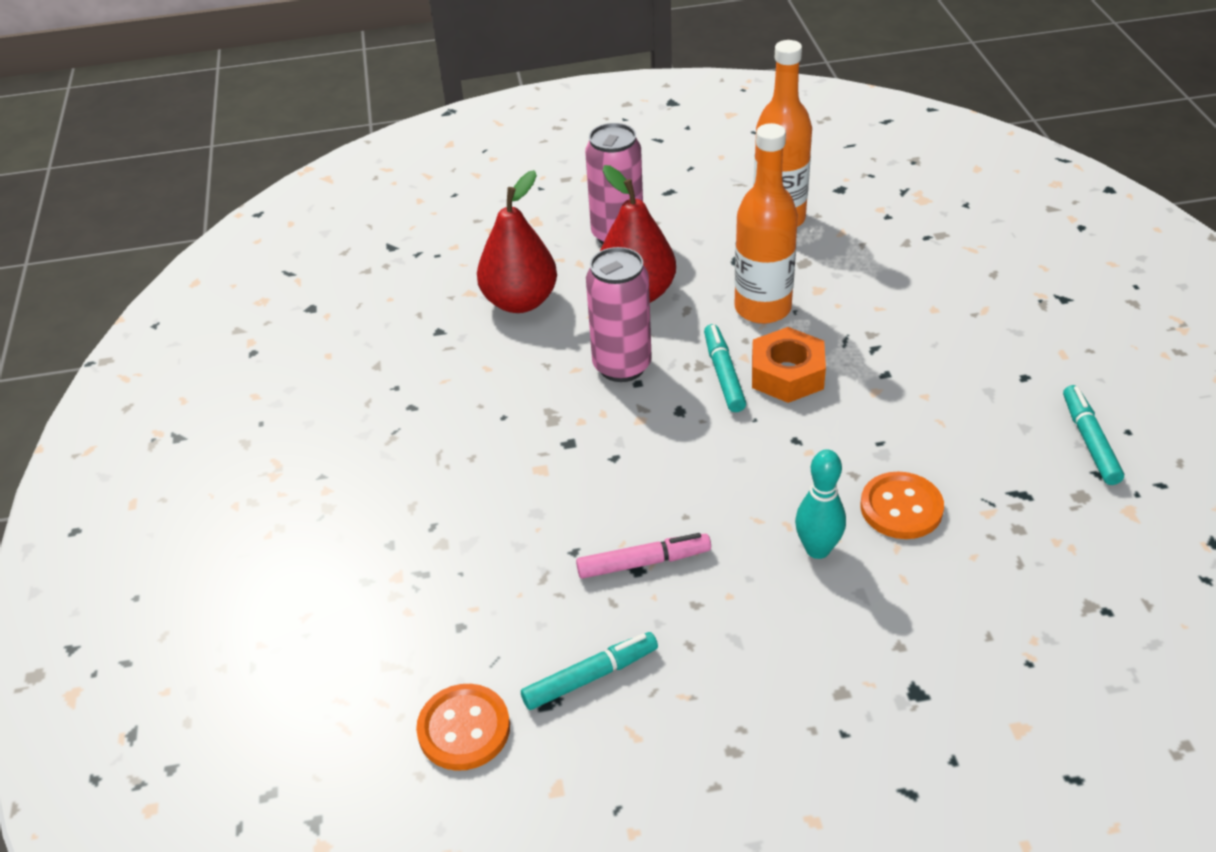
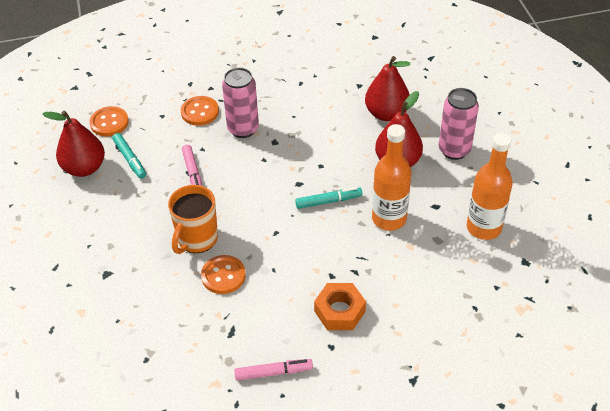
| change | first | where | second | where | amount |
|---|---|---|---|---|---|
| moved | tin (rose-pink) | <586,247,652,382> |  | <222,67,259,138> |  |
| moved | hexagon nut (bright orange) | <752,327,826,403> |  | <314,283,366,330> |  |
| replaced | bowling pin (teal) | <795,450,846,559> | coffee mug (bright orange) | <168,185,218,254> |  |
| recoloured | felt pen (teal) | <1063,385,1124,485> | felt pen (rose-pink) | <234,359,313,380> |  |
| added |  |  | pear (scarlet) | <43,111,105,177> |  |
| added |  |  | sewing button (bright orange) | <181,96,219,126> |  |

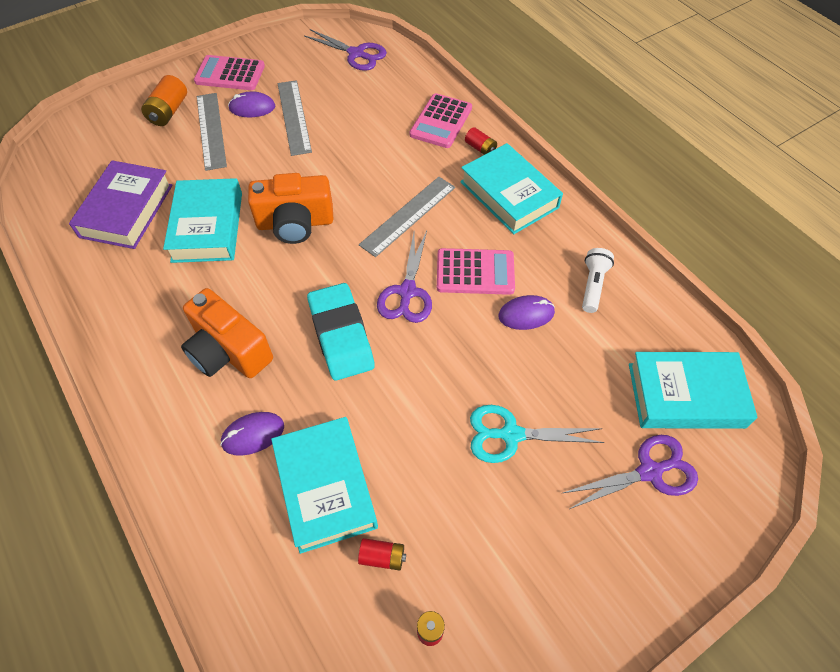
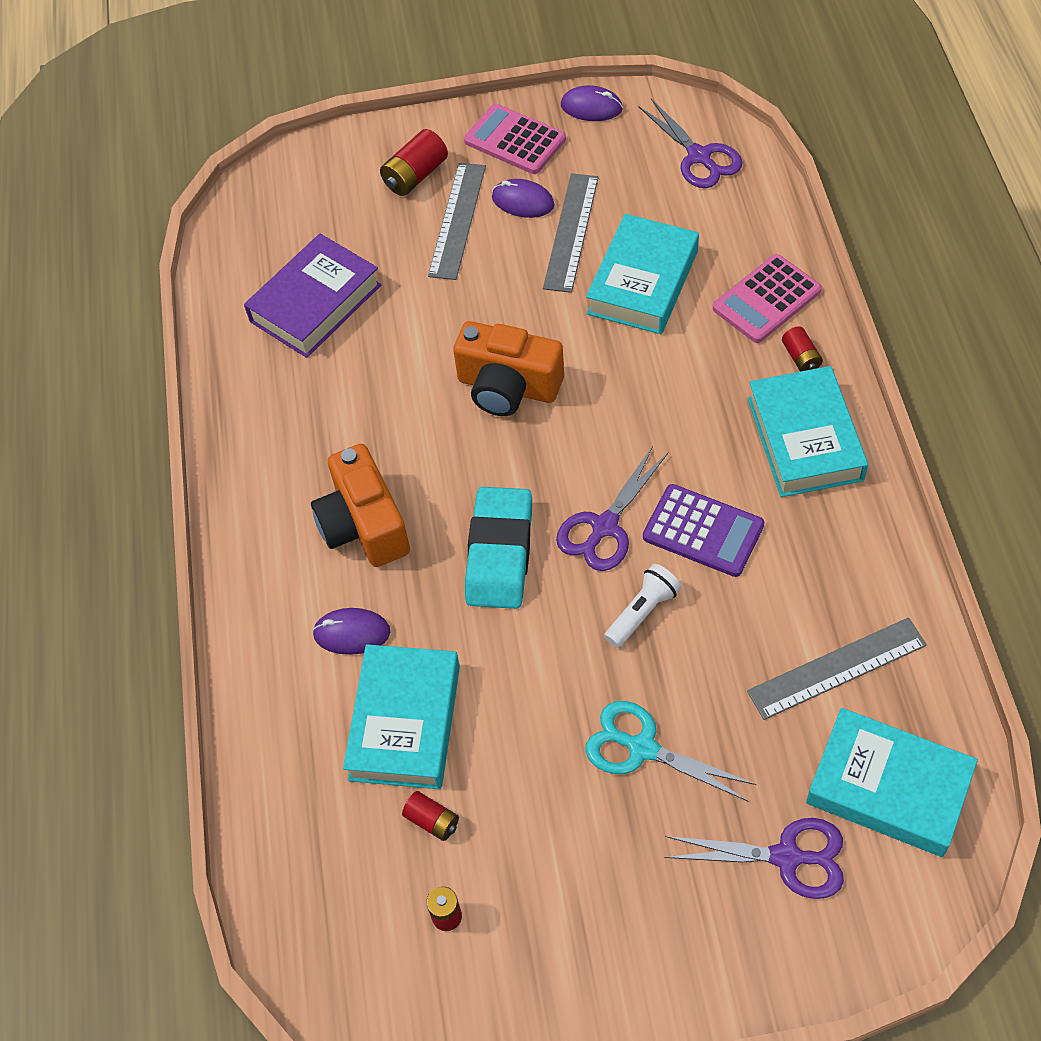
| change | first | where | second | where | amount |
|---|---|---|---|---|---|
| recoloured | power cell (bright orange) | <141,75,187,126> | power cell (scarlet) | <380,129,448,196> |  |
| moved | hardcover (teal) | <163,178,242,263> |  | <586,214,699,334> |  |
| moved | straightedge (grey) | <359,177,455,257> |  | <747,618,927,720> |  |
| recoloured | adding machine (rose-pink) | <437,248,515,295> | adding machine (royal purple) | <643,484,764,577> |  |
| moved | mouse (royal purple) | <498,295,555,330> |  | <561,85,623,121> |  |
| moved | pocket torch (snow-white) | <582,248,614,313> |  | <604,564,681,648> |  |

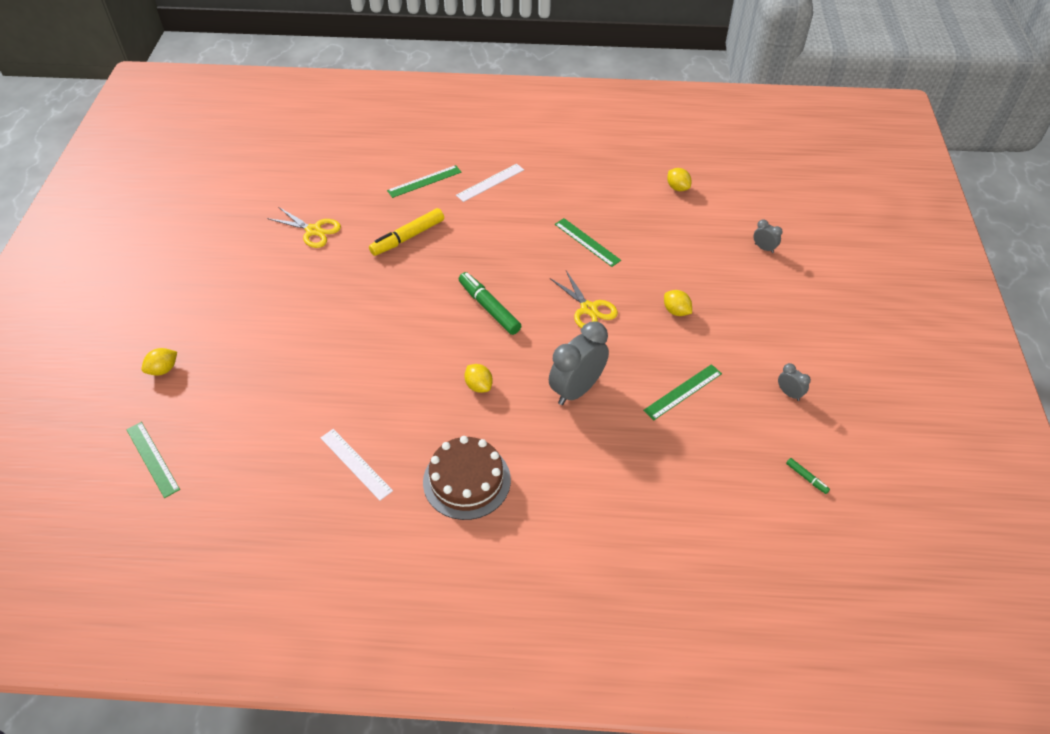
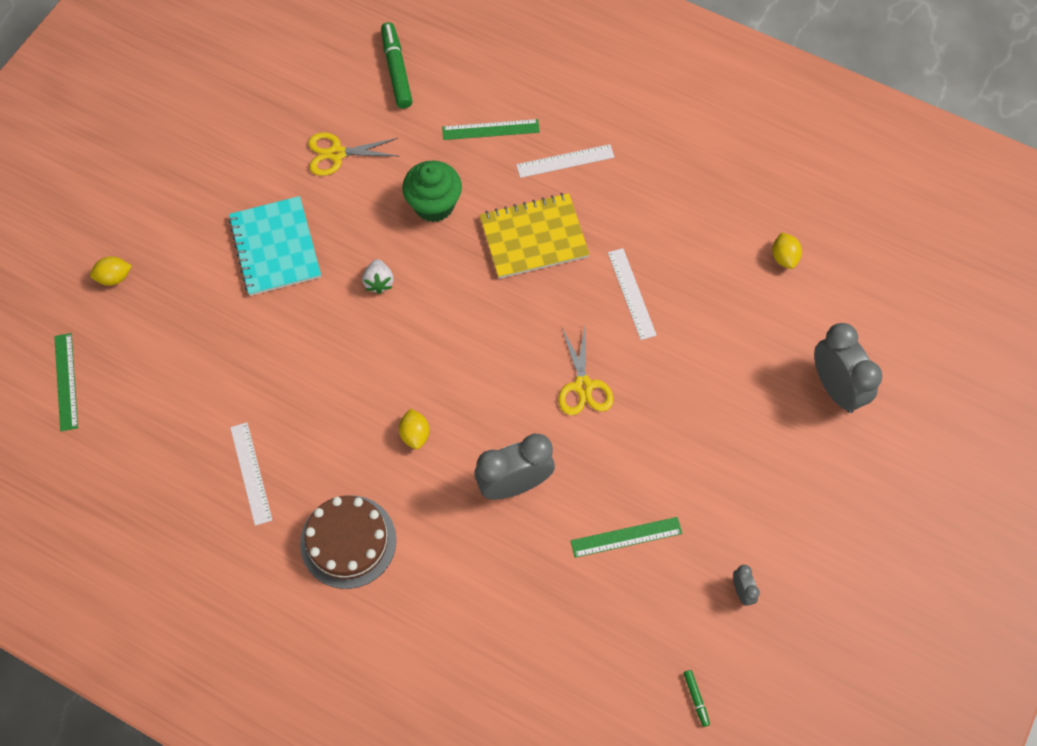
| change | first | where | second | where | amount |
|---|---|---|---|---|---|
| turned | shears (golden) | <267,207,341,248> |  | <308,132,398,176> | 120 degrees clockwise |
| replaced | felt pen (golden) | <369,208,444,256> | fairy cake (leaf-green) | <402,161,462,222> |  |
| moved | felt pen (leaf-green) | <459,272,521,335> |  | <381,22,413,109> |  |
| recoloured | straightedge (leaf-green) | <555,218,621,267> | straightedge (snow-white) | <608,248,657,340> |  |
| removed | citrus fruit (golden) | <664,290,692,316> |  |  |  |
| resized | alarm clock (grey) | <753,220,783,253> |  | <814,323,883,413> | x2.19 |
| added |  |  | notebook (teal) | <228,196,321,296> |  |
| added |  |  | strawberry (snow-white) | <362,259,394,294> |  |
| added |  |  | notebook (golden) | <480,193,590,279> |  |

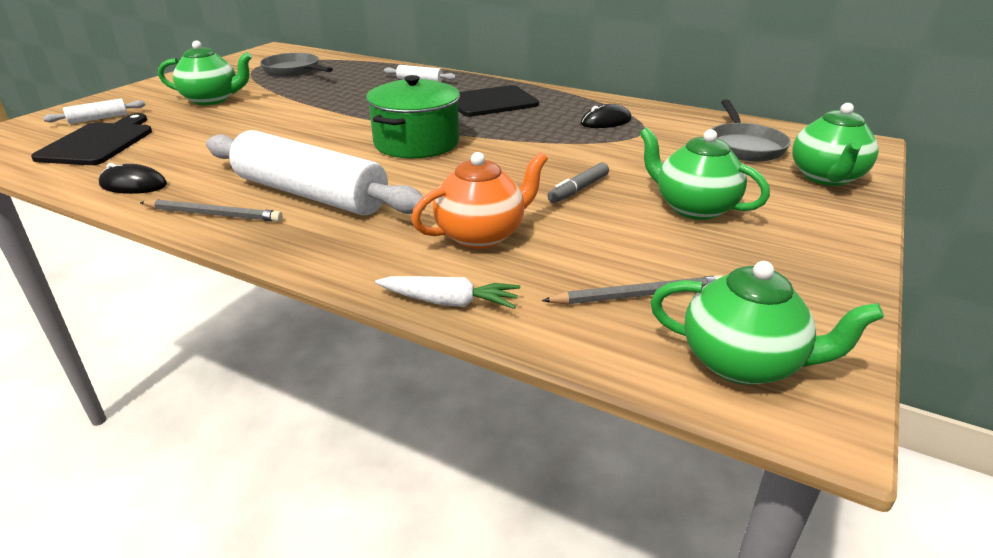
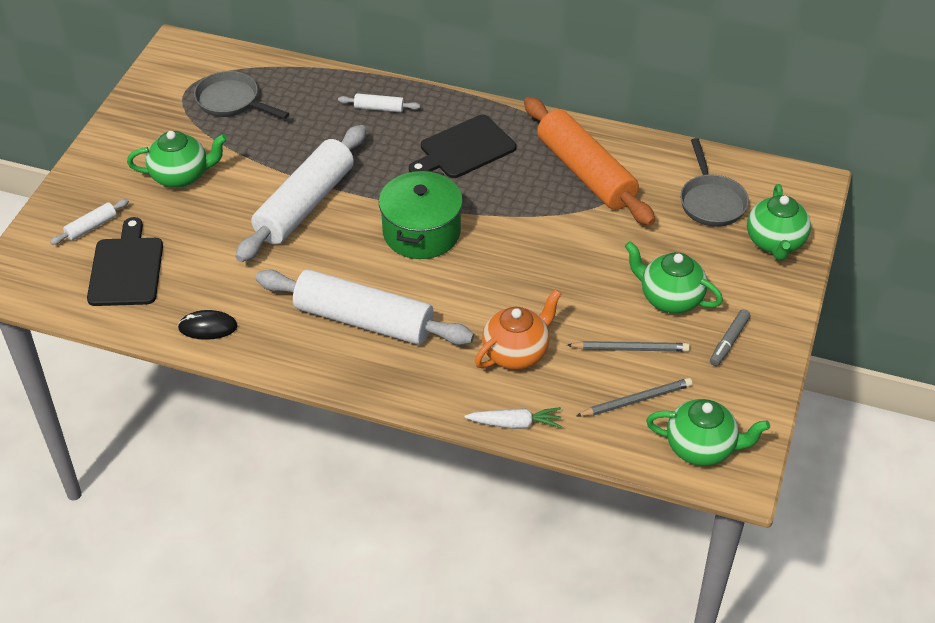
| change | first | where | second | where | amount |
|---|---|---|---|---|---|
| moved | pencil (grey) | <140,199,283,222> |  | <567,341,690,352> |  |
| moved | felt pen (grey) | <547,162,609,203> |  | <710,309,750,366> |  |
| replaced | mouse (jet-black) | <581,104,631,128> | pastry roller (bright orange) | <524,97,655,226> |  |
| added |  |  | pastry roller (snow-white) | <235,125,366,262> |  |

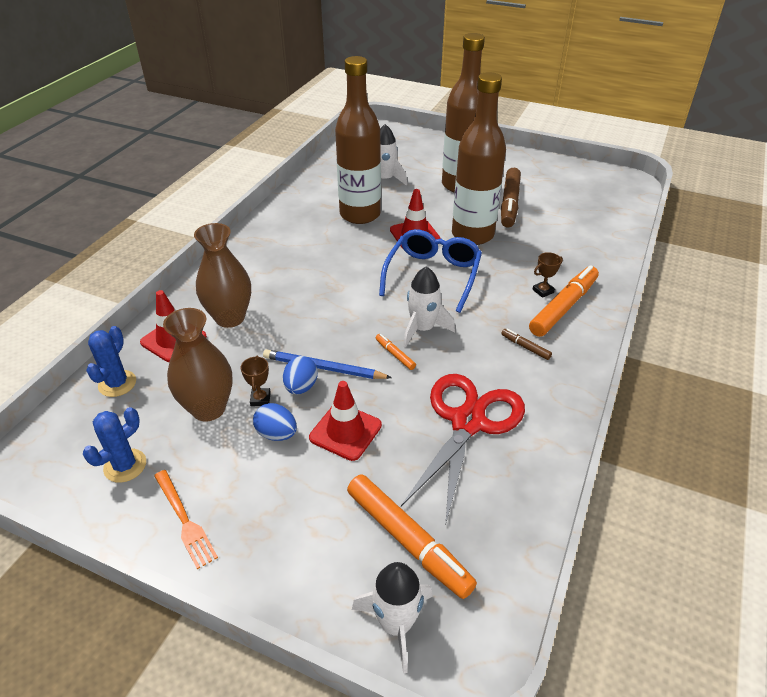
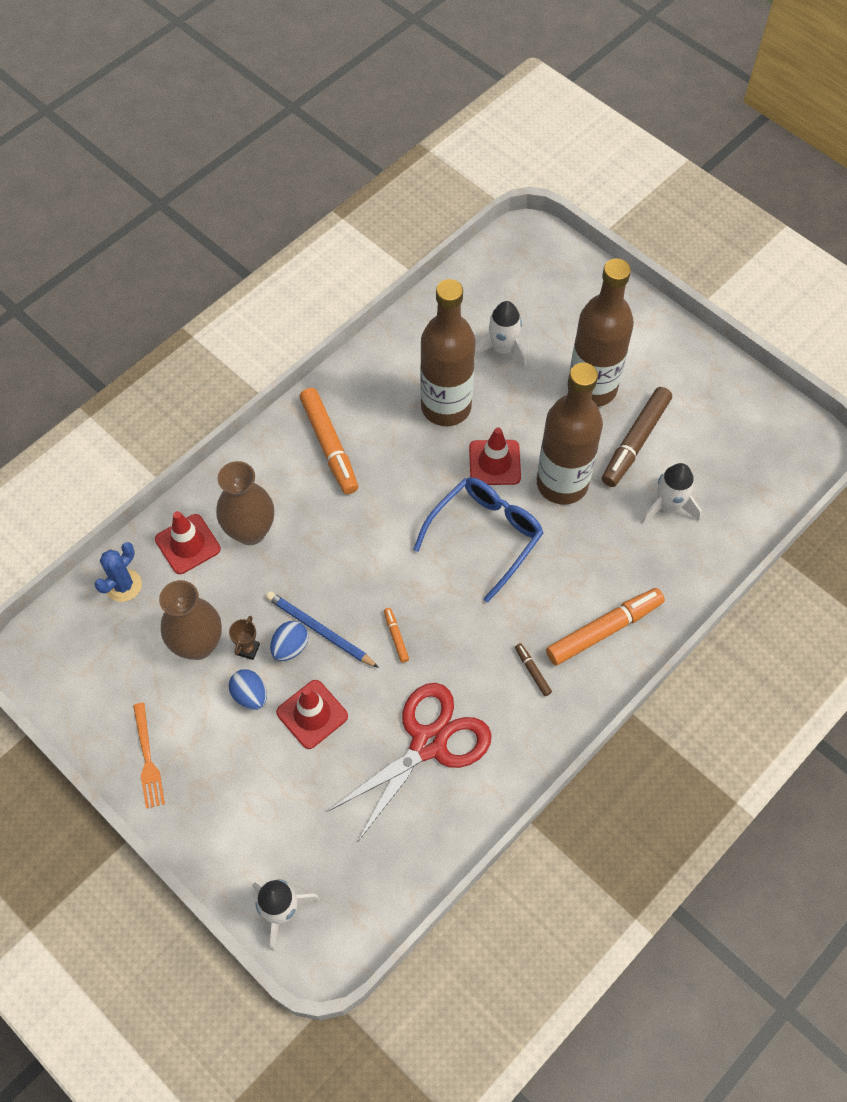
| change | first | where | second | where | amount |
|---|---|---|---|---|---|
| removed | prickly plant (cobalt) | <83,407,146,483> |  |  |  |
| moved | felt pen (bright orange) | <347,474,477,599> |  | <300,388,358,494> |  |
| moved | toy rocket (snow-white) | <403,266,455,347> |  | <641,463,701,524> |  |
| removed | prize cup (dark brown) | <532,252,563,298> |  |  |  |

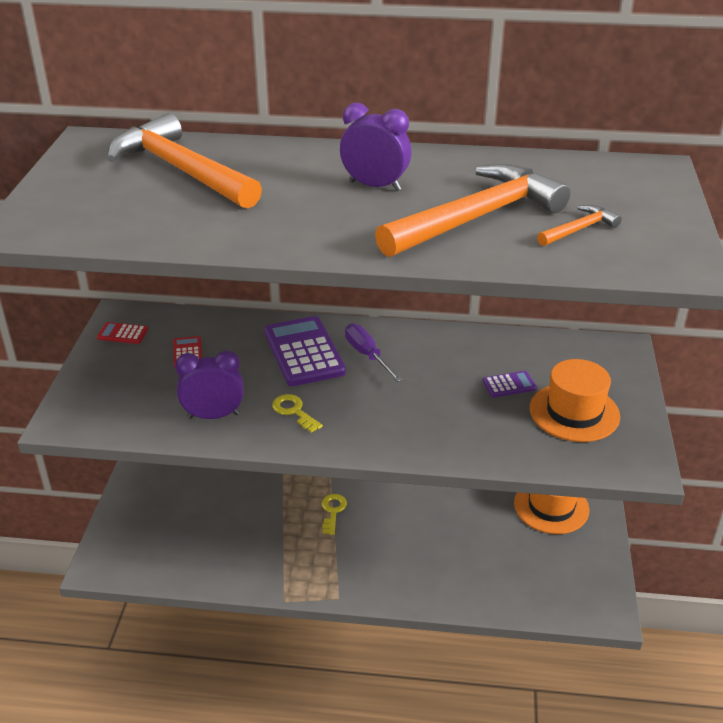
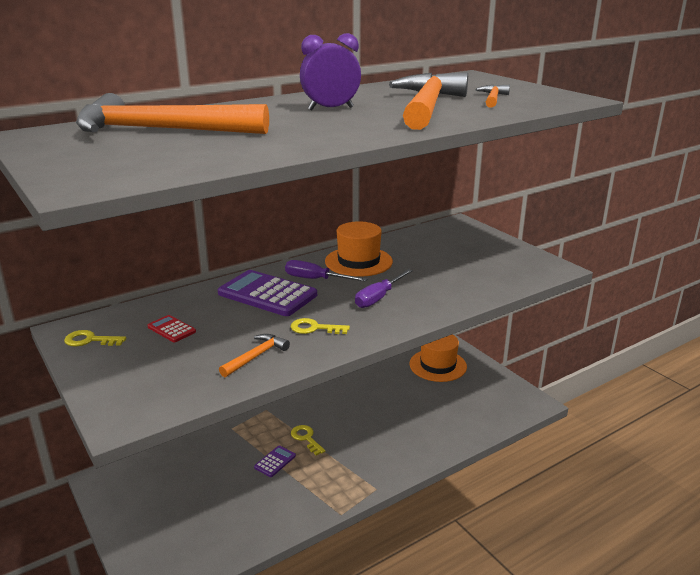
| change | first | where | second | where | amount |
|---|---|---|---|---|---|
| replaced | adding machine (scarlet) | <97,322,148,344> | key (golden) | <64,330,126,346> |  |
| replaced | alarm clock (royal purple) | <175,350,243,419> | hammer (bright orange) | <219,334,290,377> |  |
| moved | adding machine (royal purple) | <483,371,537,397> |  | <254,445,296,477> |  |
| moved | tall hat (bright orange) | <530,359,620,442> |  | <325,221,393,277> |  |
| added |  |  | screwdriver (royal purple) | <355,269,413,308> |  |

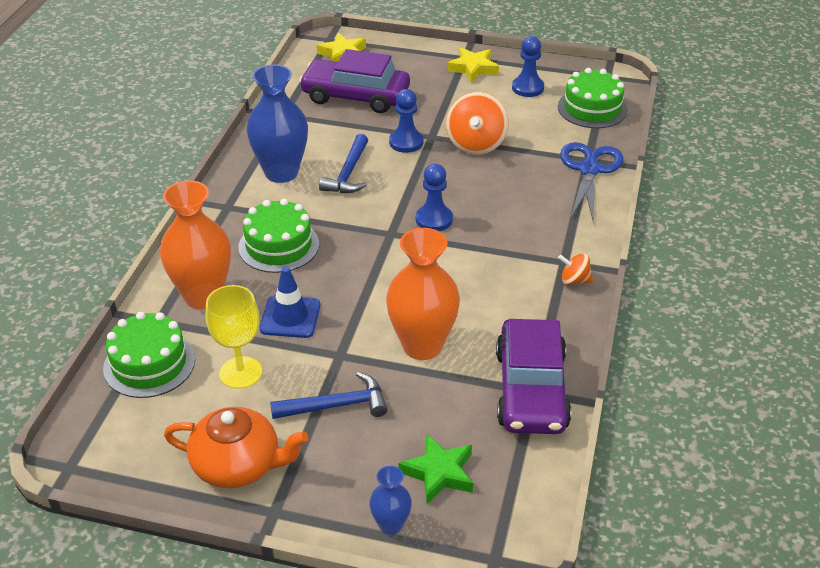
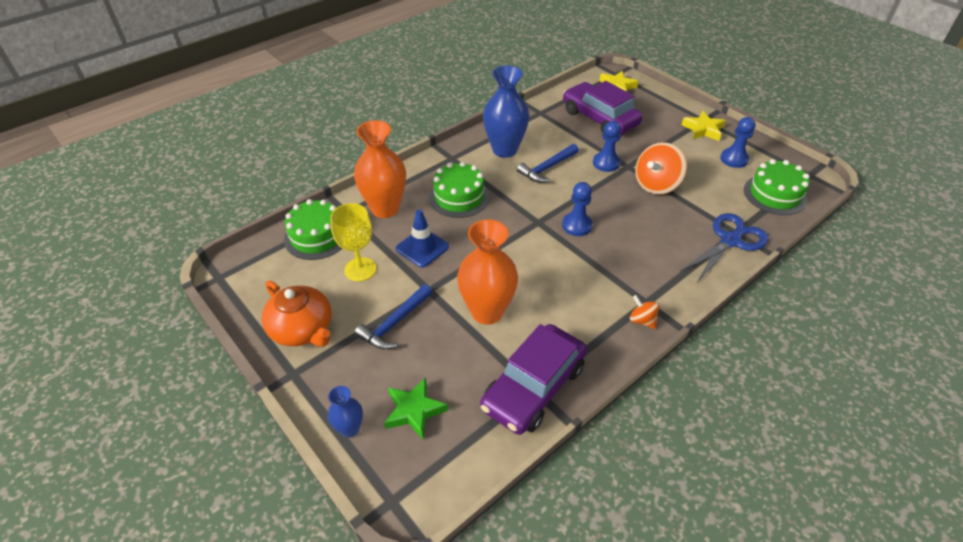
| change | first | where | second | where | amount |
|---|---|---|---|---|---|
| turned | hammer (cobalt) | <270,372,387,419> |  | <354,284,432,349> | 105 degrees clockwise |

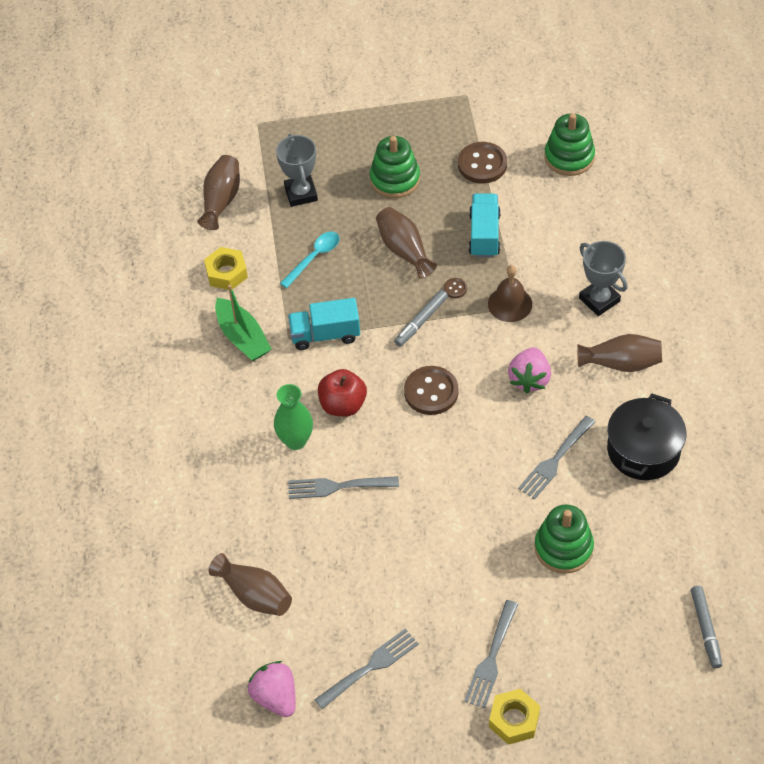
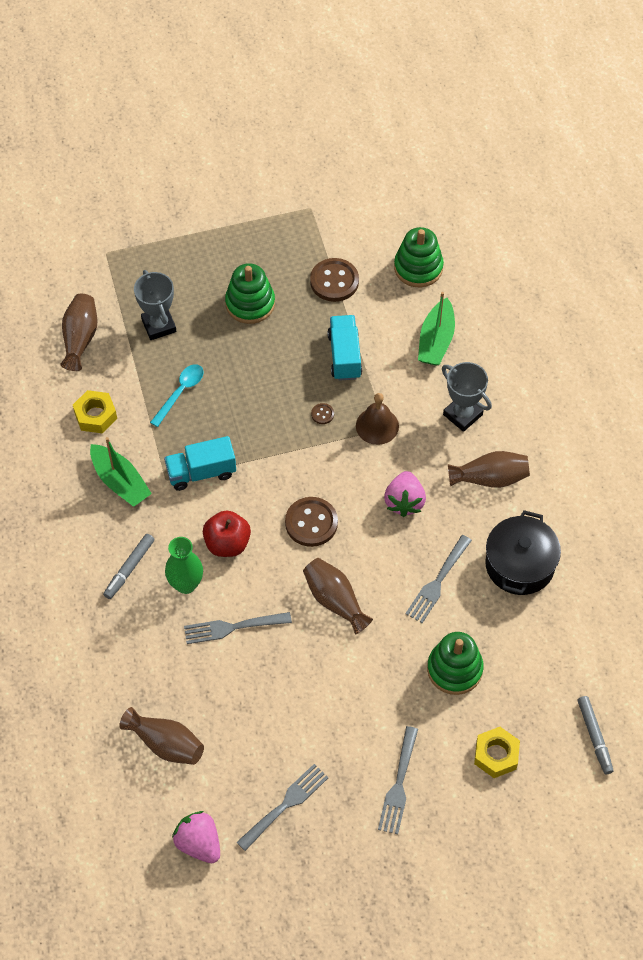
| change | first | where | second | where | amount |
|---|---|---|---|---|---|
| moved | flower vase (dark brown) | <376,207,437,278> |  | <303,558,373,634> |  |
| moved | felt pen (grey) | <394,290,448,347> |  | <103,534,154,599> |  |
| moved | hexagon nut (golden) | <489,689,540,745> |  | <474,727,520,778> |  |
| added |  |  | toy boat (leaf-green) | <418,292,455,366> |  |

